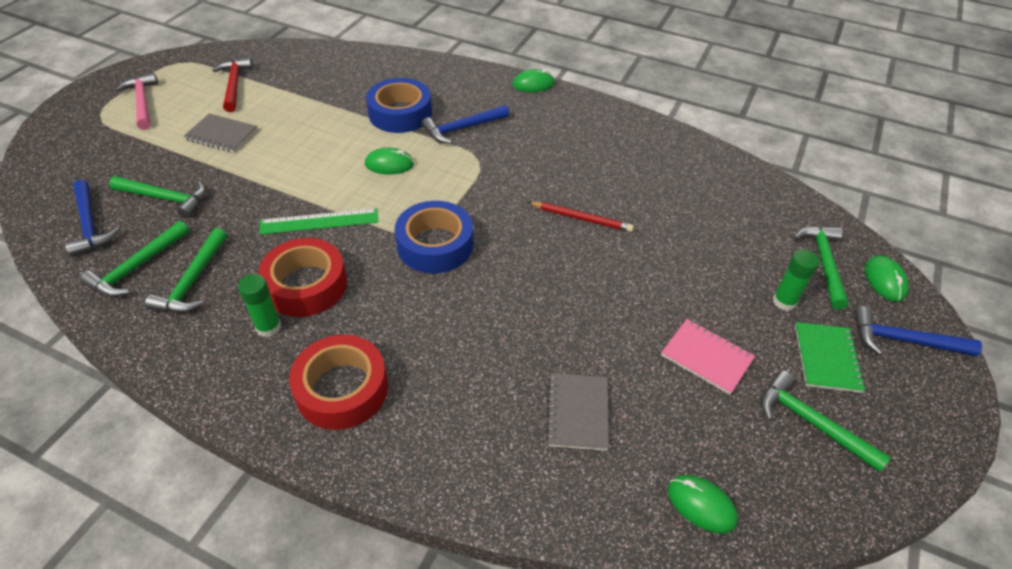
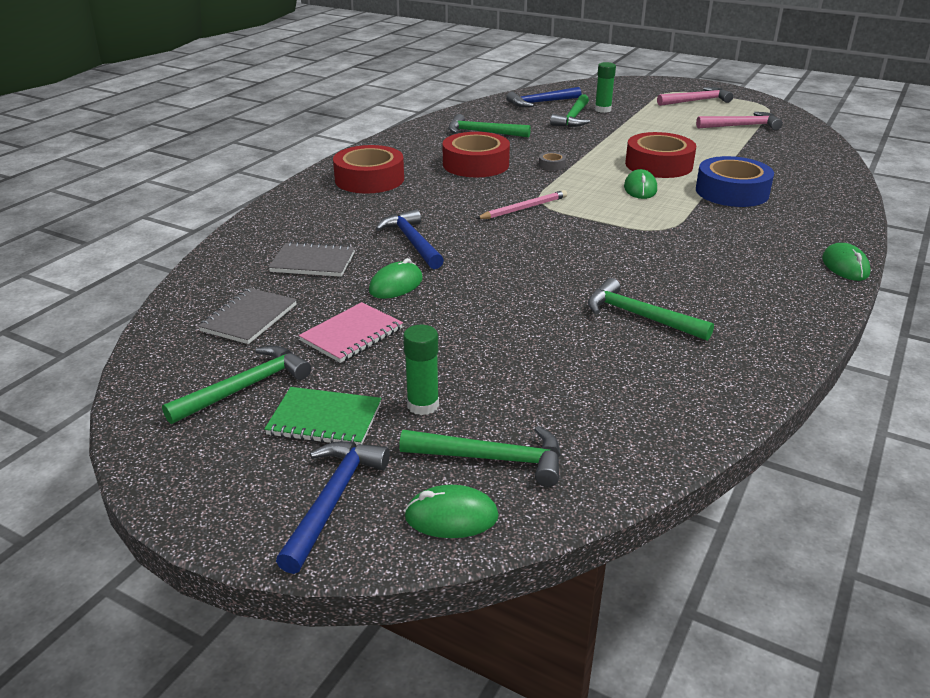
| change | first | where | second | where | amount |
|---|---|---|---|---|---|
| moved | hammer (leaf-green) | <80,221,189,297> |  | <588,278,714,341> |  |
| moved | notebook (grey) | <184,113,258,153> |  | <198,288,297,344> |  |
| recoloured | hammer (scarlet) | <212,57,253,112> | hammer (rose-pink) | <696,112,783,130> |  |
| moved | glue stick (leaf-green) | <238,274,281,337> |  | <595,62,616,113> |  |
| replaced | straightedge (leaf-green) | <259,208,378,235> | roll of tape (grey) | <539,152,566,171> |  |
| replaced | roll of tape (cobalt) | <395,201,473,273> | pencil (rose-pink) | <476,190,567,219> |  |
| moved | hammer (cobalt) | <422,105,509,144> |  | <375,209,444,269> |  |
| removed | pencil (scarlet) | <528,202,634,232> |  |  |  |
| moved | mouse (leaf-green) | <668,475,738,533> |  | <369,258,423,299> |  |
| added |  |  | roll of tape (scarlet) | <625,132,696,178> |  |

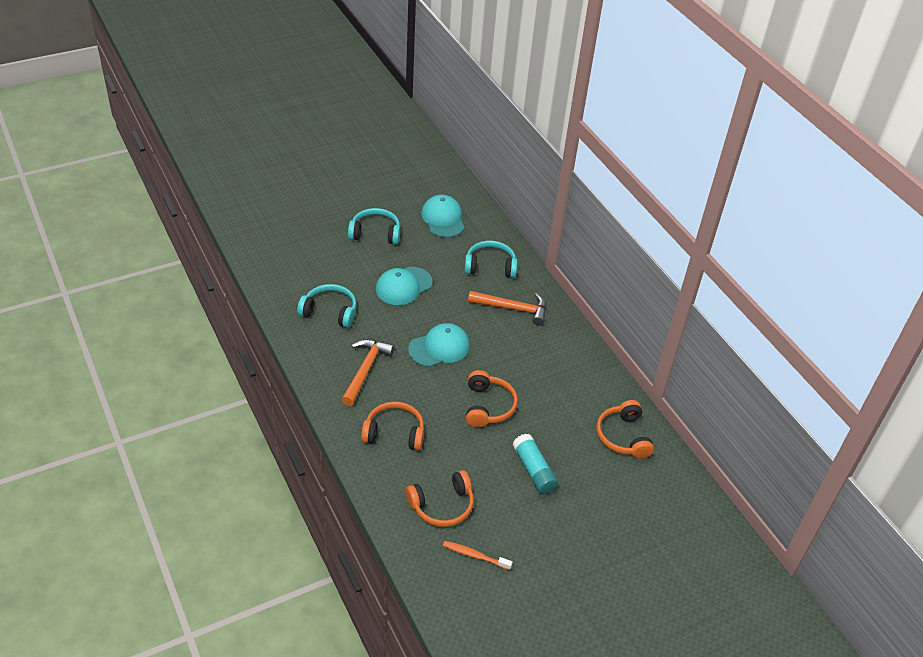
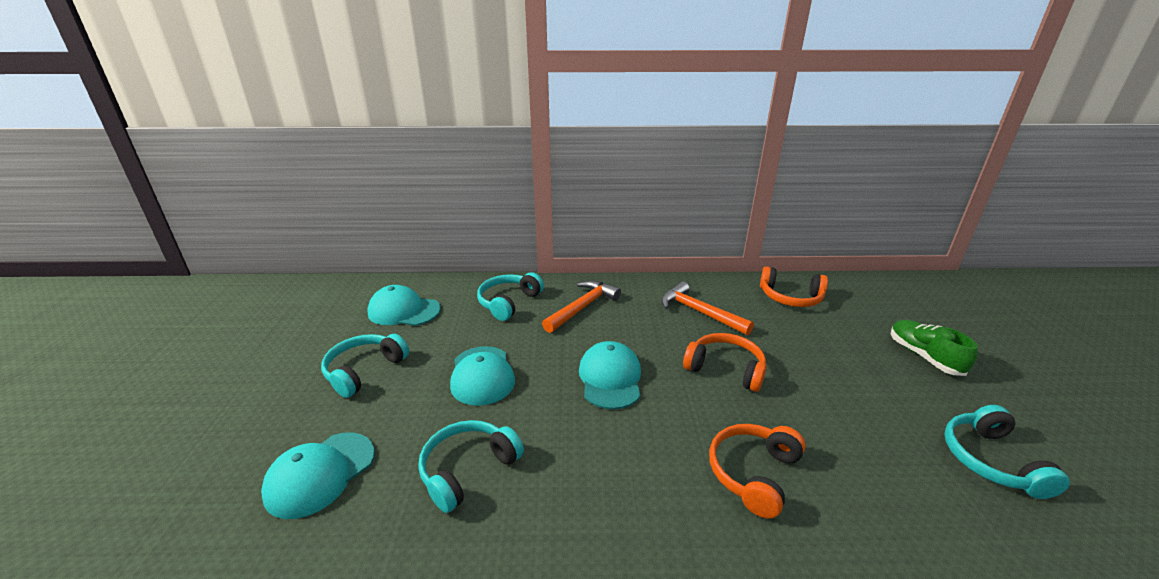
| change | first | where | second | where | amount |
|---|---|---|---|---|---|
| moved | hammer (bright orange) | <341,339,394,406> |  | <661,282,754,335> |  |
| removed | headphones (bright orange) | <406,470,474,527> |  |  |  |
| replaced | tooth brush (bright orange) | <443,541,513,570> | headphones (teal) | <944,405,1070,499> |  |
| removed | glue stick (teal) | <512,434,558,494> |  |  |  |
| added |  |  | cap (teal) | <261,432,375,519> |  |
| added |  |  | sneaker (leaf-green) | <891,320,978,376> |  |

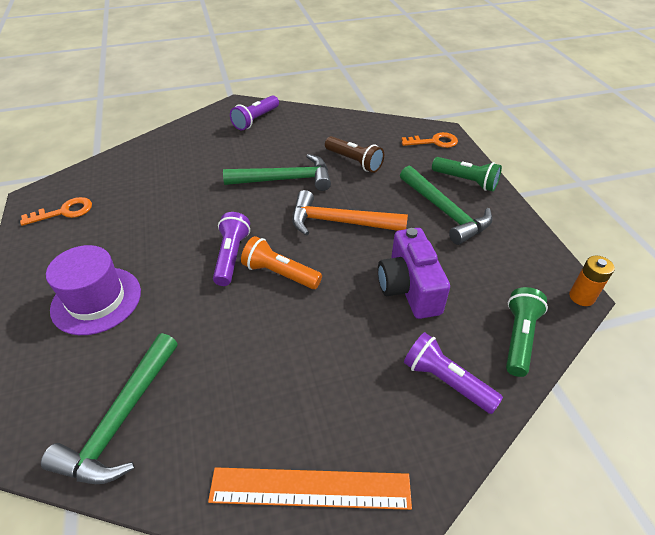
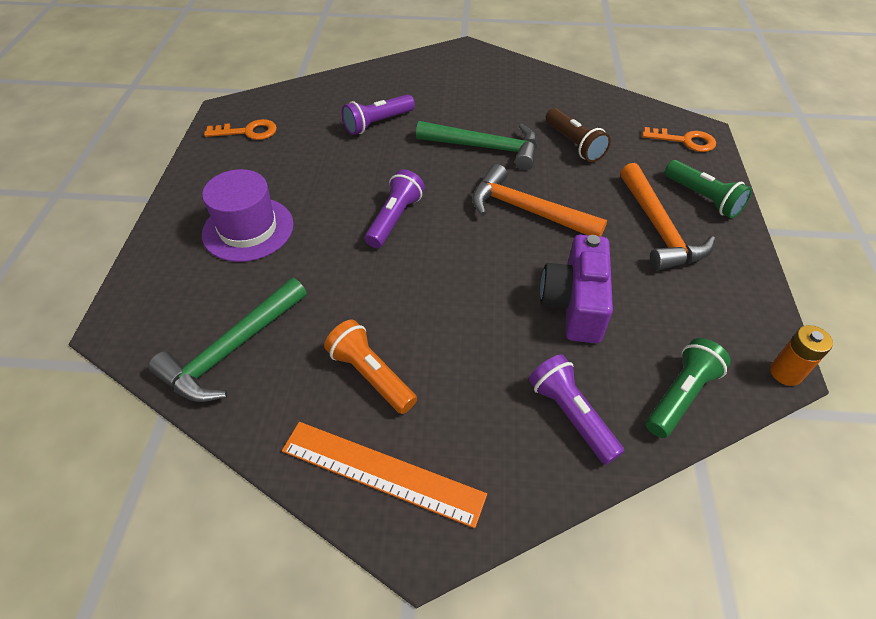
| change | first | where | second | where | amount |
|---|---|---|---|---|---|
| moved | pocket torch (royal purple) | <230,95,279,130> |  | <342,94,415,135> |  |
| moved | pocket torch (bright orange) | <241,236,322,289> |  | <324,320,417,414> |  |
| recoloured | hammer (leaf-green) | <400,166,492,245> | hammer (bright orange) | <620,163,715,271> |  |

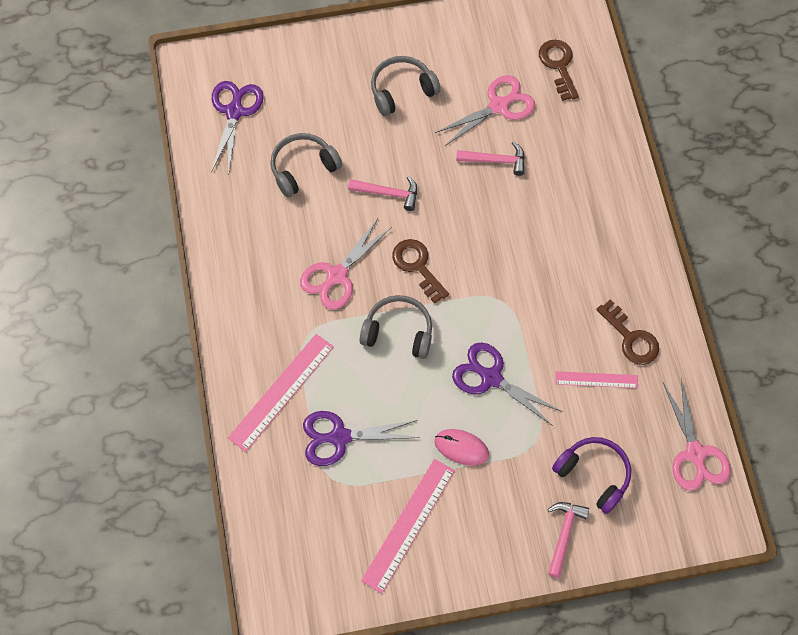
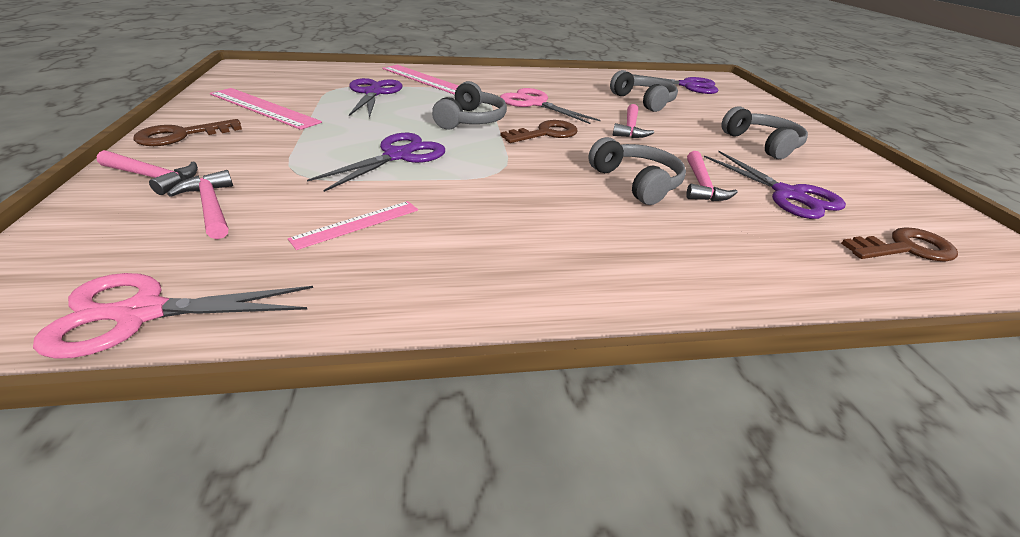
| change | first | where | second | where | amount |
|---|---|---|---|---|---|
| removed | mouse (rose-pink) | <434,429,489,466> |  |  |  |
| recoloured | shears (rose-pink) | <435,75,535,146> | shears (royal purple) | <704,151,846,219> |  |
| replaced | headphones (royal purple) | <552,437,631,514> | hammer (rose-pink) | <167,170,233,239> |  |
| turned | straightedge (rose-pink) | <555,371,638,388> |  | <288,201,418,250> | 45 degrees clockwise |
| moved | key (dark brown) | <596,299,659,365> |  | <133,119,242,146> |  |
| added |  |  | headphones (grey) | <588,137,686,205> |  |

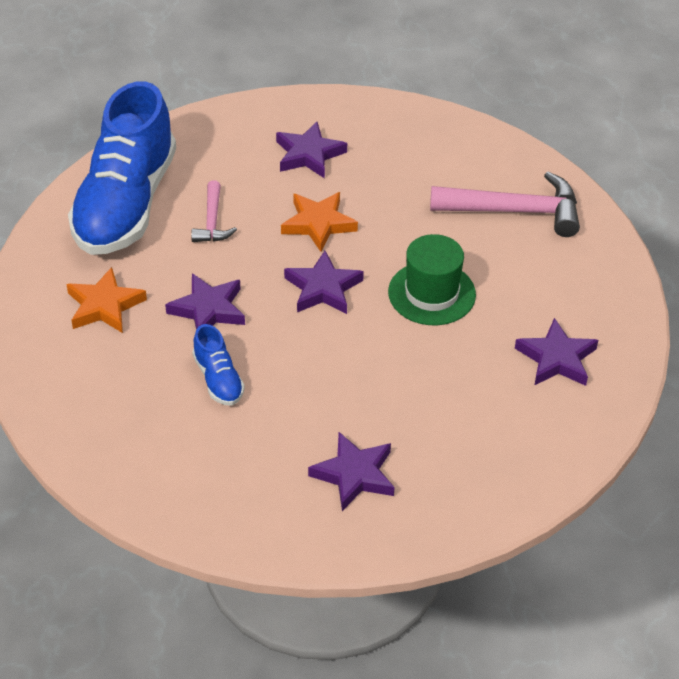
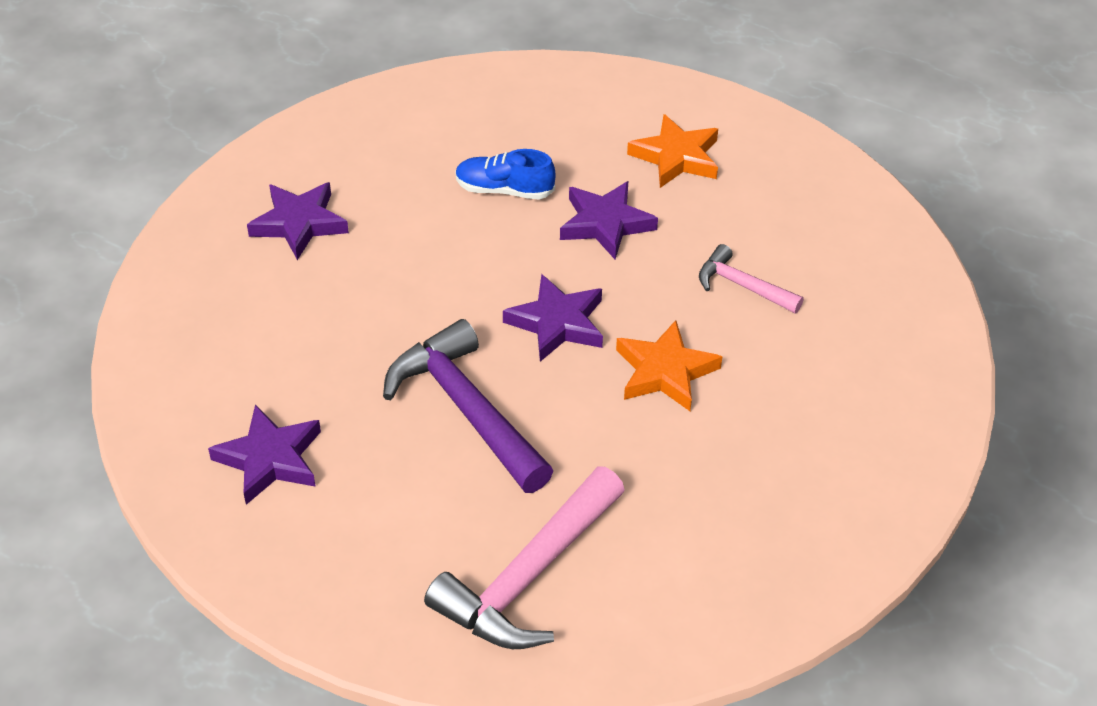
| change | first | where | second | where | amount |
|---|---|---|---|---|---|
| removed | sneaker (cobalt) | <68,81,176,255> |  |  |  |
| removed | five-pointed star (royal purple) | <276,122,347,178> |  |  |  |
| replaced | tall hat (leaf-green) | <388,234,476,325> | hammer (royal purple) | <383,319,553,493> |  |

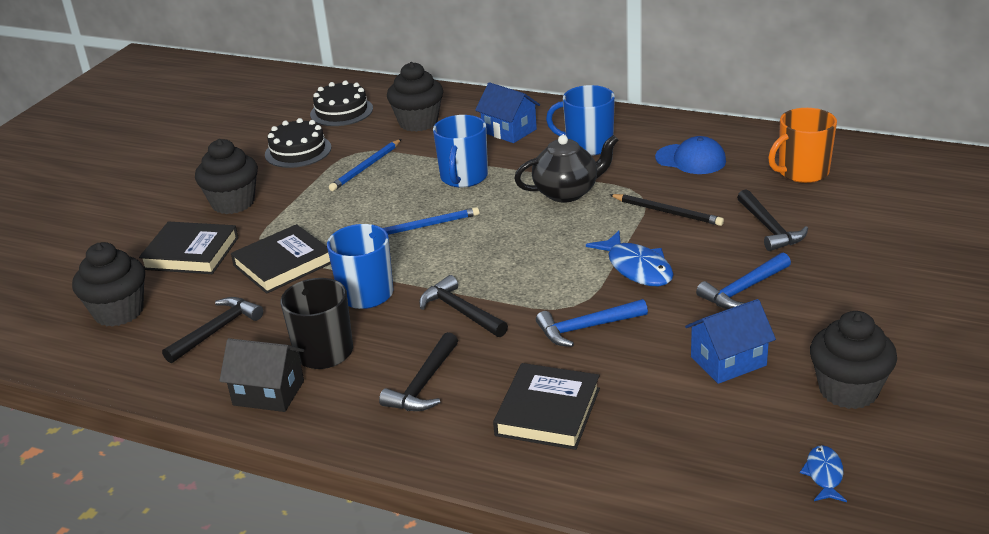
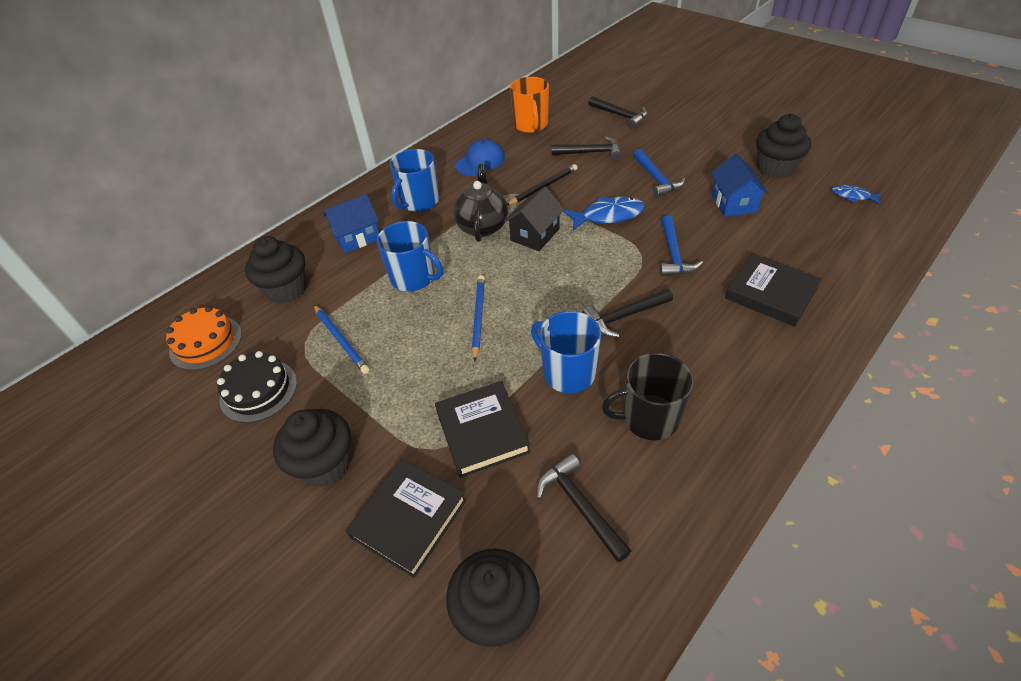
| change | first | where | second | where | amount |
|---|---|---|---|---|---|
| moved | cottage (jet-black) | <219,338,304,412> |  | <504,186,564,251> |  |
| recoloured | gateau (jet-black) | <310,80,373,126> | gateau (bright orange) | <166,306,242,370> |  |
| moved | hammer (jet-black) | <379,332,458,411> |  | <588,96,648,128> |  |

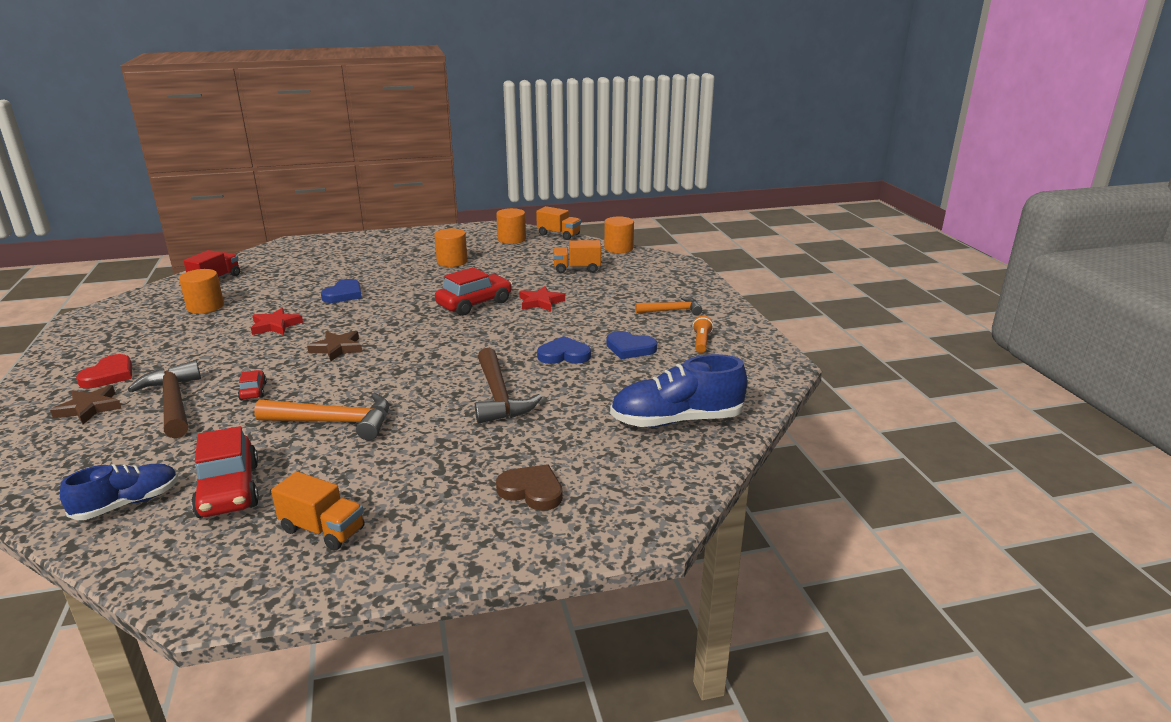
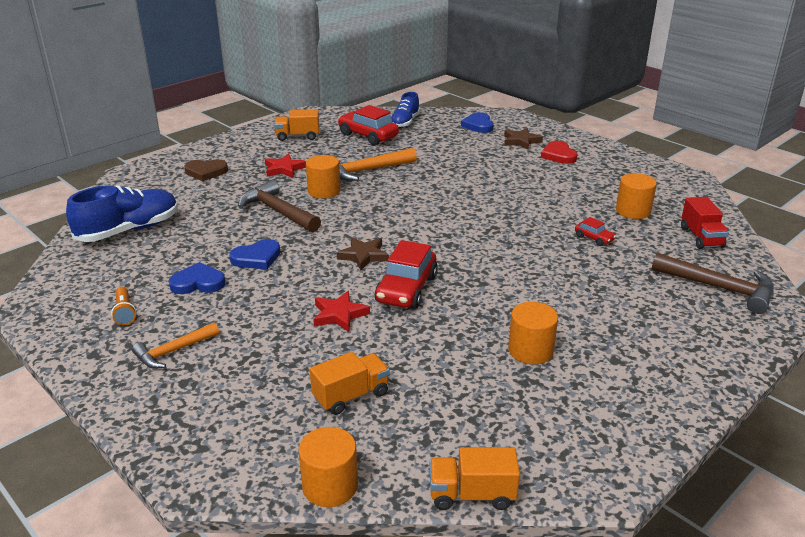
| change | first | where | second | where | amount |
|---|---|---|---|---|---|
| moved | hammer (dark brown) | <128,360,201,438> |  | <652,253,774,314> |  |
| moved | automobile (scarlet) | <238,370,267,400> |  | <575,217,616,246> |  |
| moved | five-pointed star (scarlet) | <251,308,303,335> |  | <265,154,306,178> |  |
| moved | five-pointed star (dark brown) | <307,331,362,361> |  | <337,237,389,271> |  |
| moved | heart (cobalt) | <321,279,362,303> |  | <461,112,493,133> |  |
| moved | cylinder shape (bright orange) | <496,208,526,244> |  | <306,155,340,198> |  |

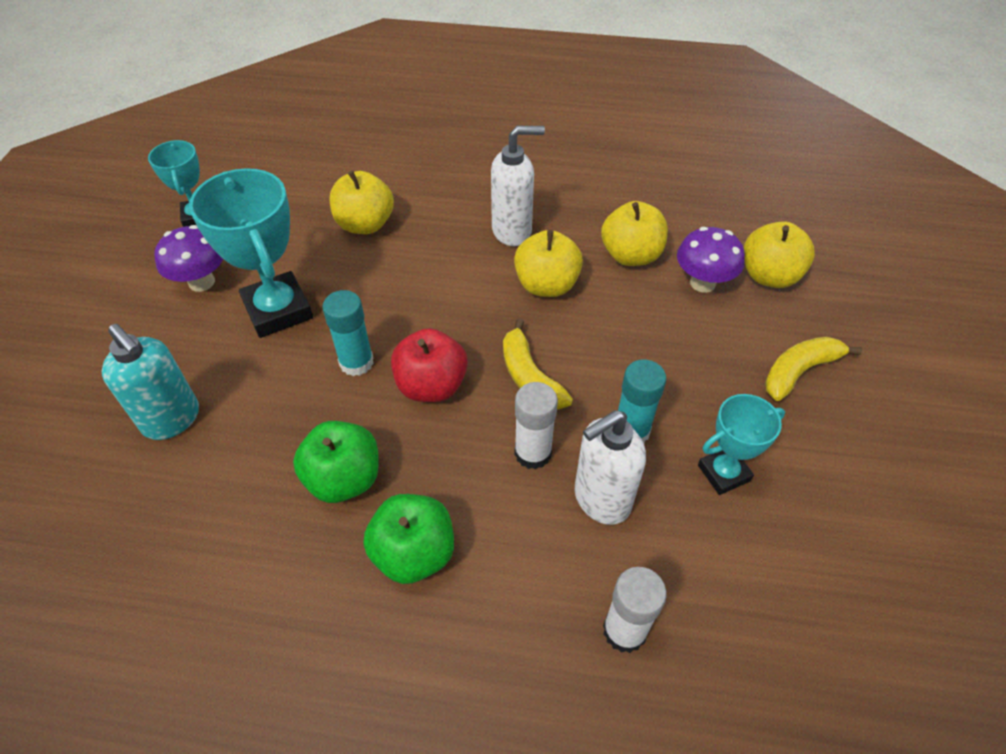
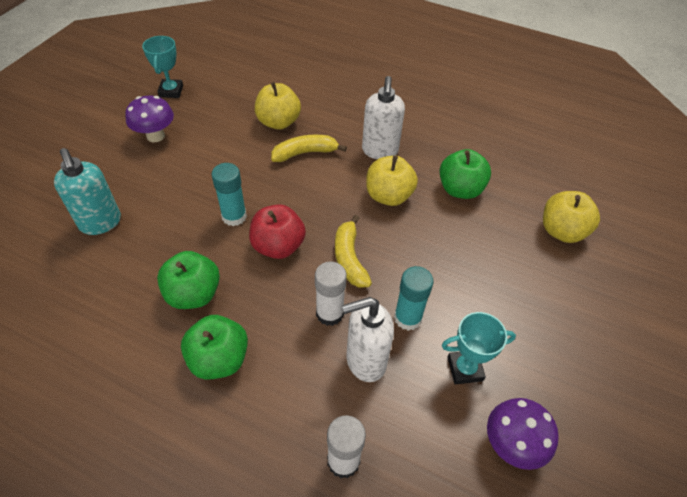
| change | first | where | second | where | amount |
|---|---|---|---|---|---|
| removed | prize cup (teal) | <189,168,313,338> |  |  |  |
| turned | soap dispenser (snow-white) | <491,126,545,246> |  | <362,76,405,159> | 90 degrees clockwise |
| recoloured | apple (golden) | <601,201,668,266> | apple (leaf-green) | <439,149,491,199> |  |
| moved | toadstool (royal purple) | <677,227,745,293> |  | <487,398,559,470> |  |
| moved | banana (golden) | <765,337,862,401> |  | <271,135,347,162> |  |

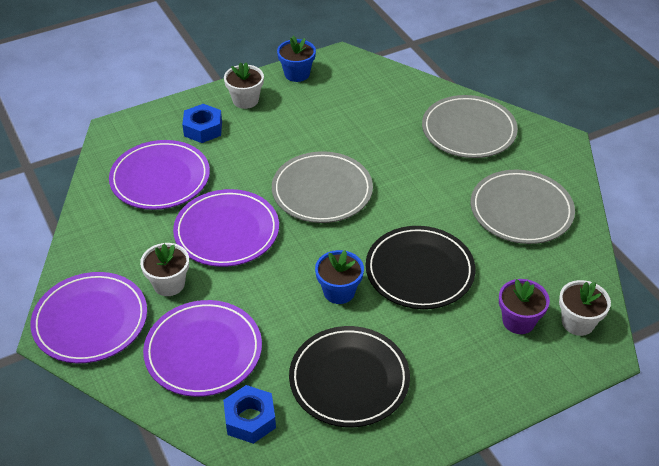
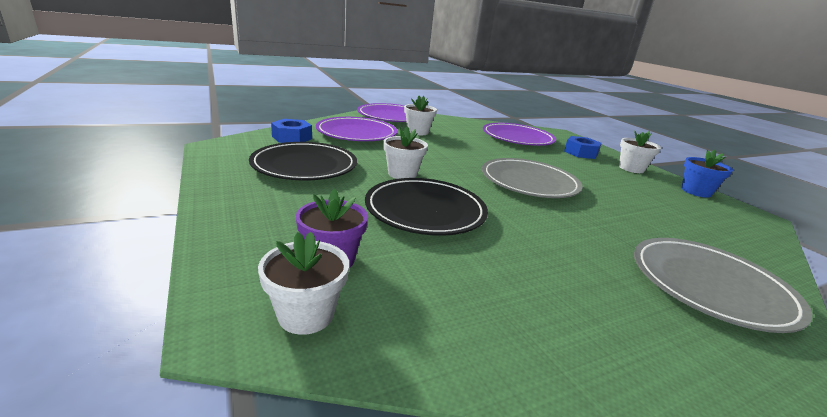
| change | first | where | second | where | amount |
|---|---|---|---|---|---|
| removed | dinner plate (royal purple) | <173,189,279,267> |  |  |  |
| recoloured | flower pot (cobalt) | <315,250,364,304> | flower pot (snow-white) | <383,127,428,179> |  |
| removed | dinner plate (grey) | <471,170,575,244> |  |  |  |

